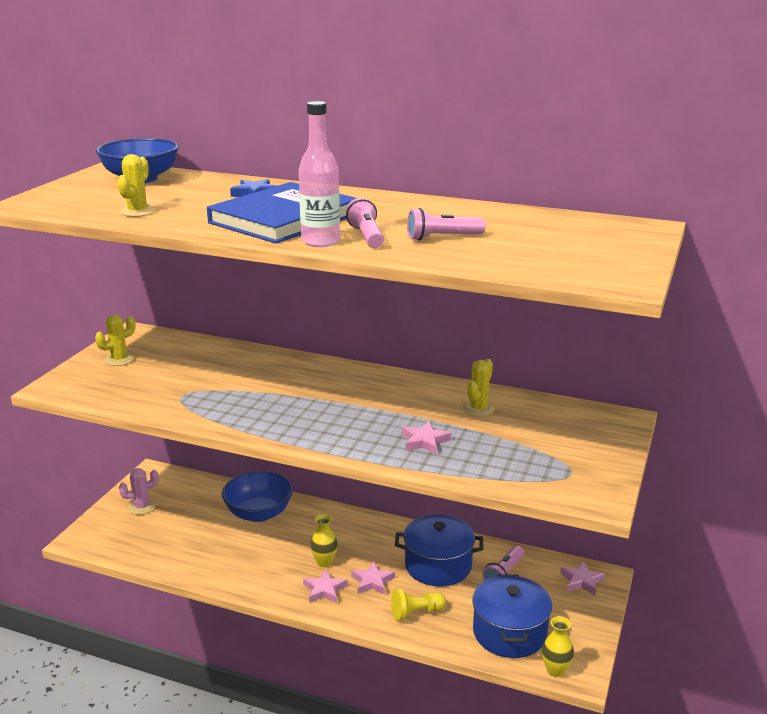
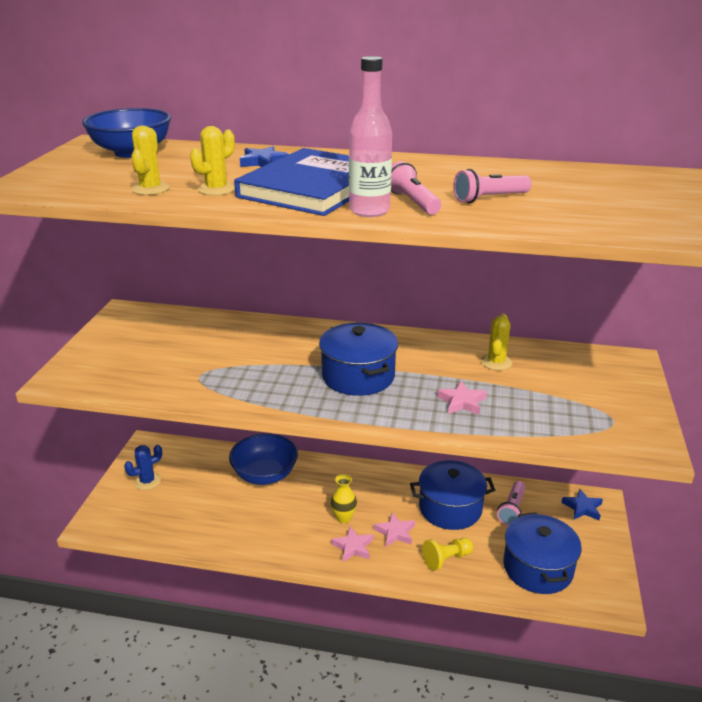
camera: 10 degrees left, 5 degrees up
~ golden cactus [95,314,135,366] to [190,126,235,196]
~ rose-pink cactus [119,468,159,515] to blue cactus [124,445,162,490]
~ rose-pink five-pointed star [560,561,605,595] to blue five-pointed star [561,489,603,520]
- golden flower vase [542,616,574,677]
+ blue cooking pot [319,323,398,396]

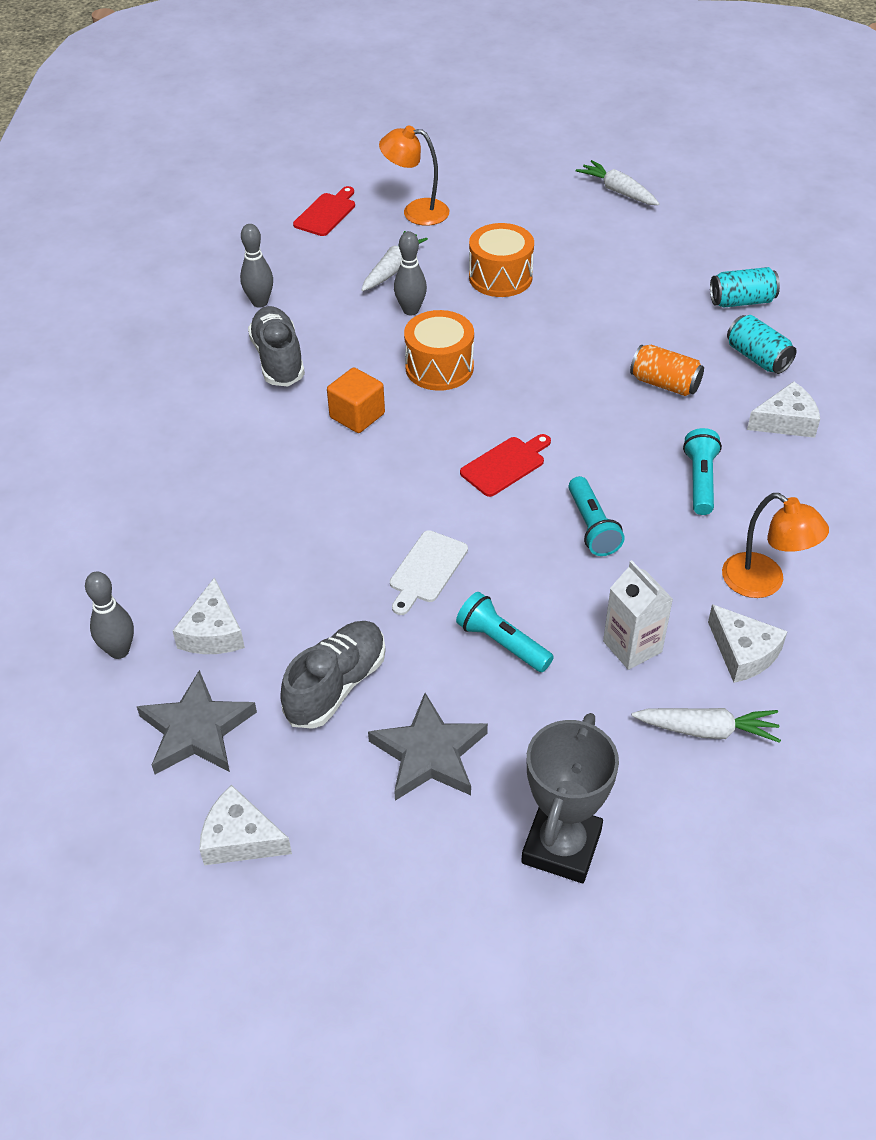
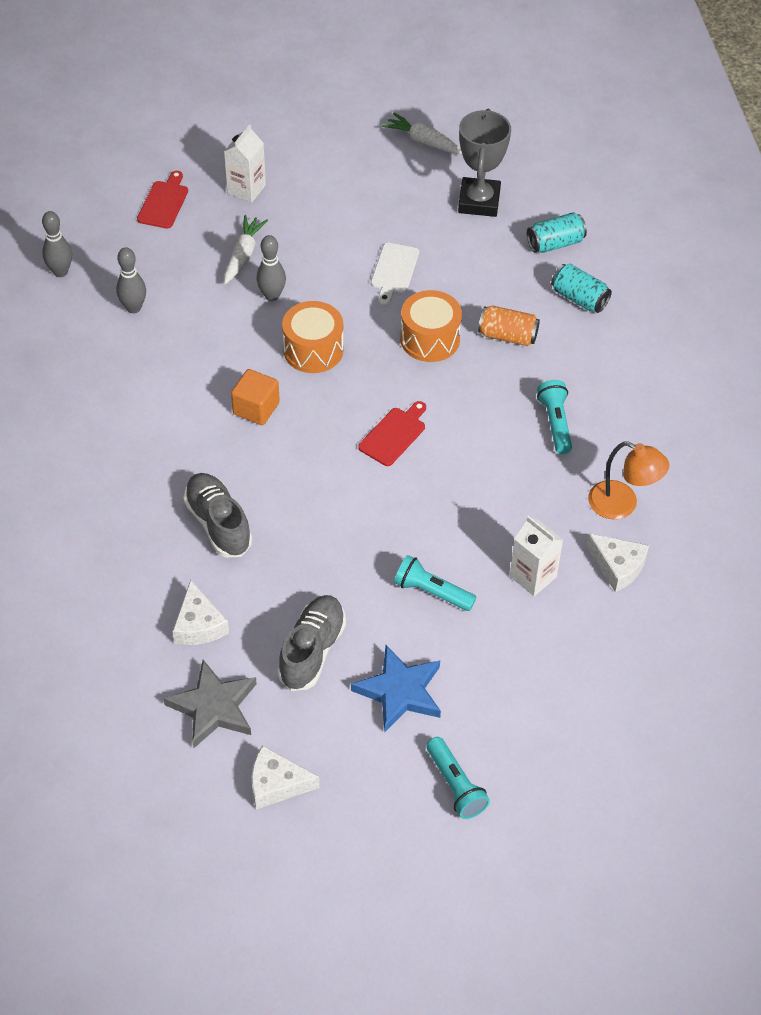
camera: 15 degrees left, 5 degrees up
~ orange-coloured desk lamp [379,125,449,226] to snow-white juice carton [224,124,266,203]
~ orange-coloured drum [469,223,534,297] to [400,290,462,362]
~ ash-grey shoe [248,306,305,387] to [183,473,252,557]
- snow-white cheese [747,381,820,438]
~ aqua pocket torch [568,476,625,556] to [426,737,490,819]
~ snow-white bread board [390,530,468,615] to [371,243,419,305]
~ ash-grey skittle [85,572,134,659] to [42,211,72,277]
~ ash-grey five-pointed star [368,693,488,801] to blue five-pointed star [351,645,441,732]
- snow-white root vegetable [632,708,781,743]
~ ash-grey award cup [521,713,619,883] to [458,109,511,217]

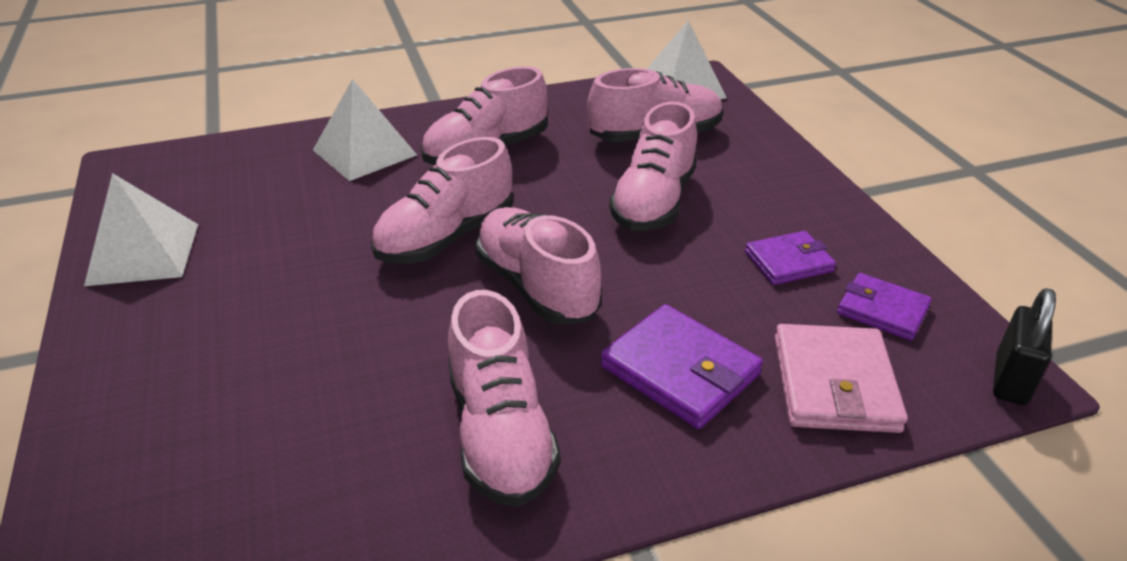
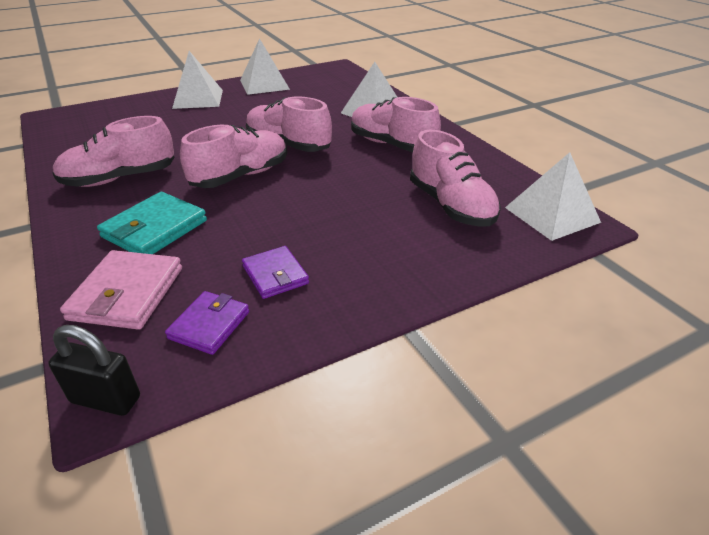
camera: 80 degrees right, 0 degrees up
- rose-pink shoe [609,101,697,231]
~ purple card wallet [601,304,763,429] to aqua card wallet [97,192,207,254]
~ rose-pink card wallet [775,324,908,433] = [60,250,182,330] 75 degrees counterclockwise
+ snow-white pyramid [172,51,223,109]

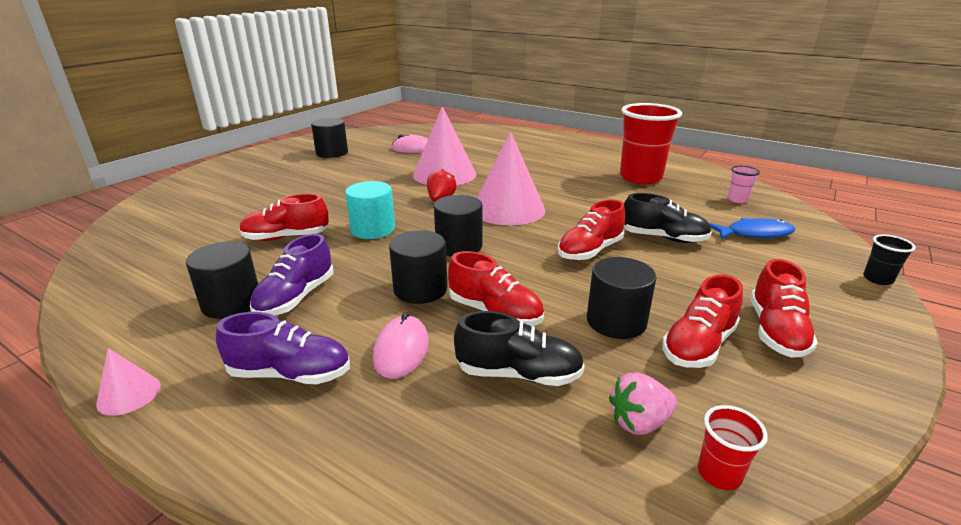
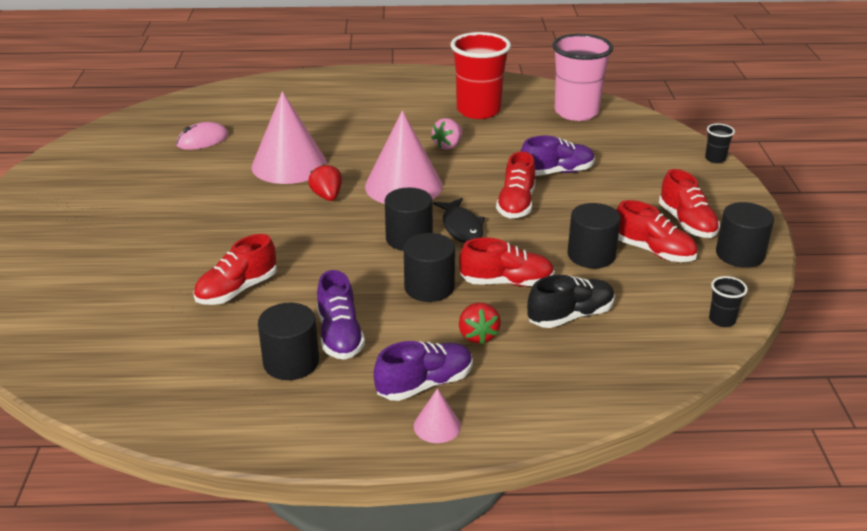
camera: 35 degrees left, 5 degrees up
~ black cylinder shape [311,118,348,158] to [716,202,774,268]
~ rose-pink beaker [728,166,760,203] = [552,34,613,121] x2.36
- aqua cylinder shape [345,181,395,239]
~ black shoe [624,193,712,243] to purple shoe [521,136,595,176]
- blue fish [709,218,795,239]
~ red shoe [662,275,743,368] = [617,200,698,262] 60 degrees counterclockwise
~ rose-pink PC mouse [373,312,429,379] to red toy strawberry [459,303,501,344]
~ rose-pink solid cone [96,348,161,416] to [414,388,461,443]
~ rose-pink toy strawberry [609,372,677,435] to [431,118,463,150]
~ red beaker [698,405,768,490] to black beaker [709,276,748,327]
+ black fish [433,198,485,243]

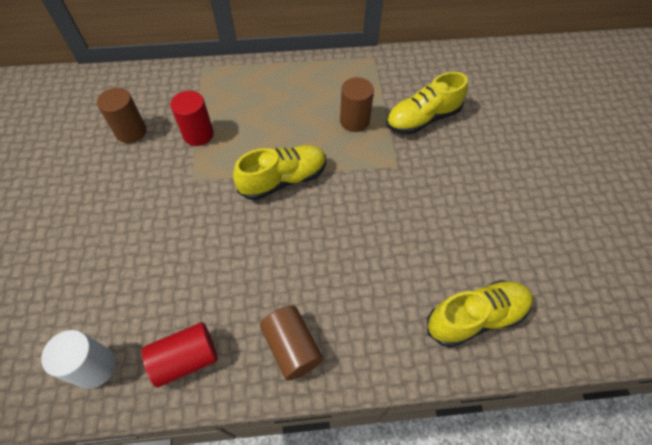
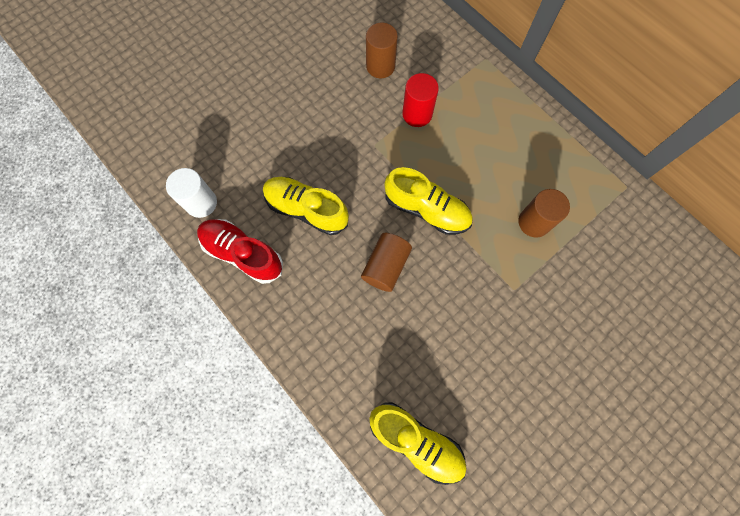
camera: 55 degrees right, 15 degrees up
~ golden shoe [386,72,468,134] to [263,177,349,235]
~ russet cylinder shape [260,305,323,381] to [361,233,412,292]
~ red cylinder shape [142,322,218,387] to red shoe [197,219,283,284]

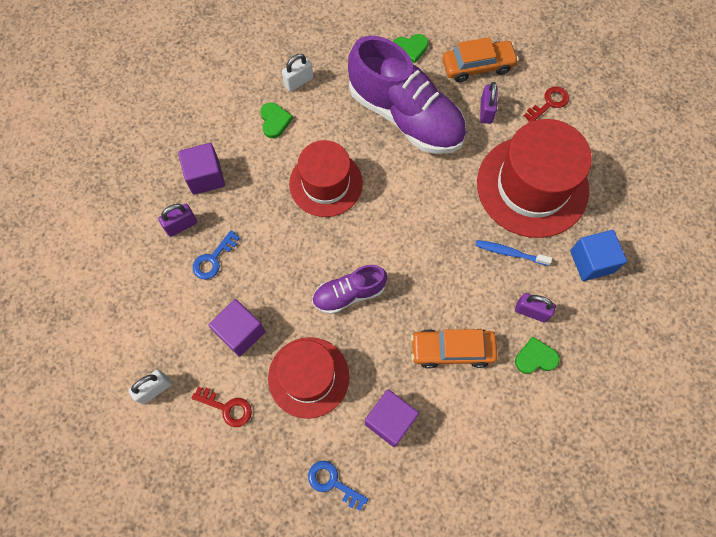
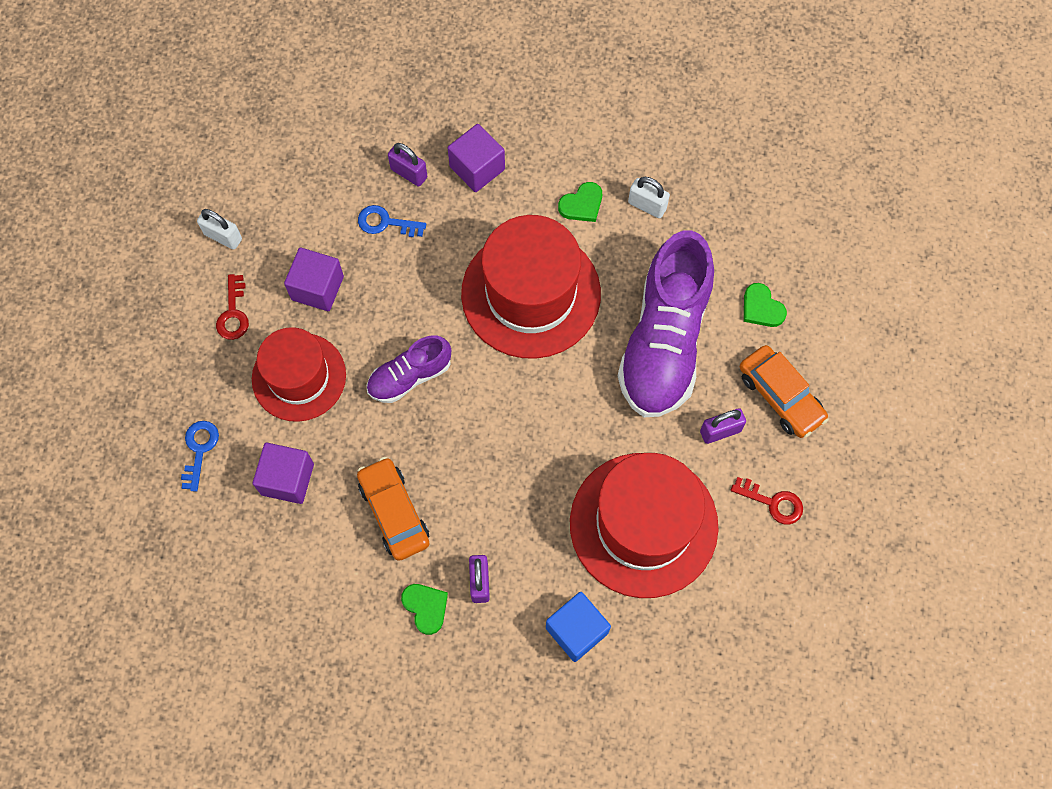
camera: 65 degrees right, 0 degrees up
~ red hat [289,140,363,217] = [461,215,601,359] x1.52
- blue tooth brush [476,240,552,266]
~ purple shoe [312,265,387,314] = [367,335,451,403] 75 degrees counterclockwise

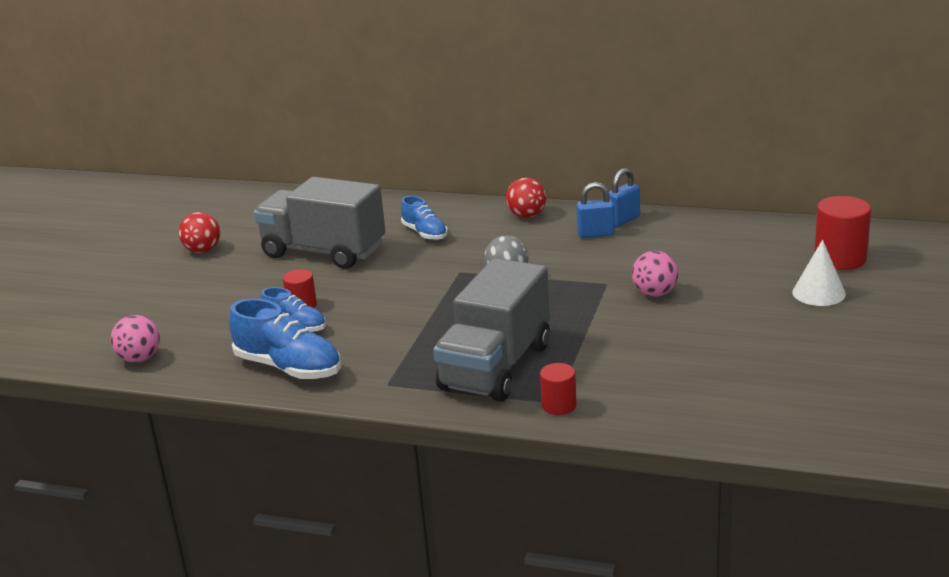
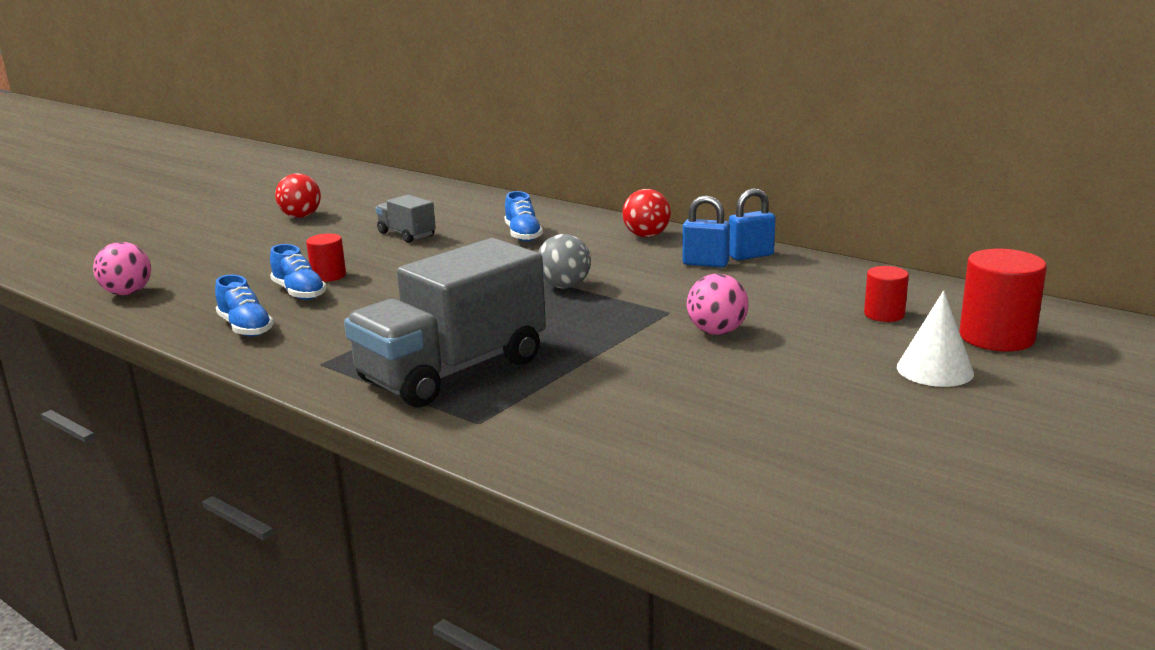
camera: 20 degrees right, 5 degrees down
~ ash-grey toy truck [254,177,385,269] = [375,195,436,243] x0.47
~ blue shoe [229,298,341,379] = [215,275,274,337] x0.61
~ red cylinder shape [540,363,577,415] to [864,266,909,322]

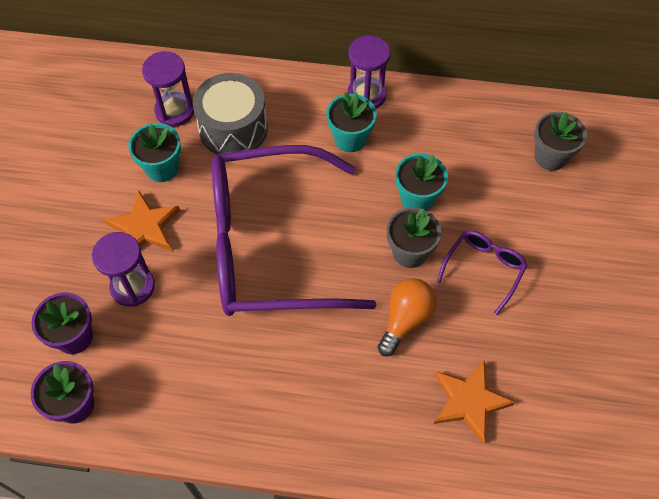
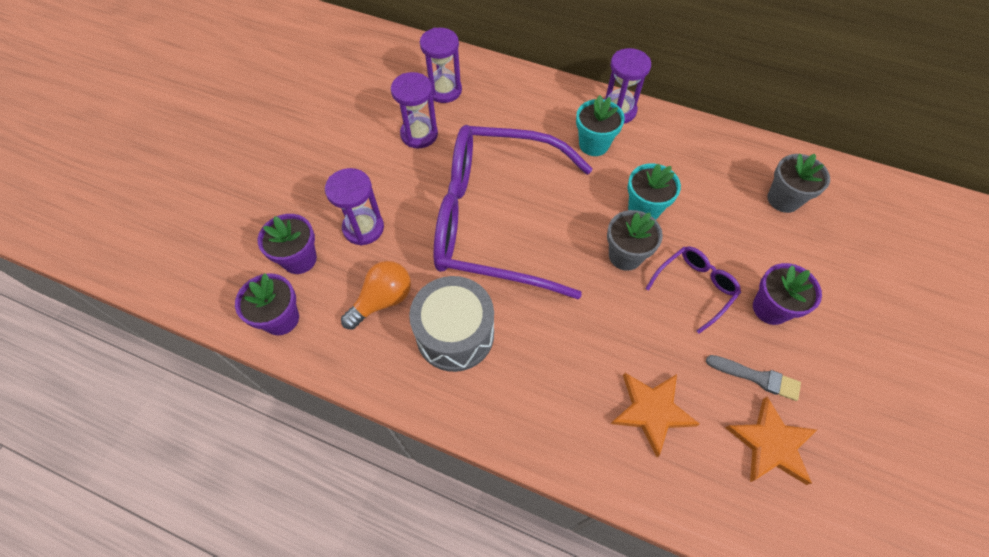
camera: 15 degrees right, 0 degrees up
~ ash-grey drum [193,73,268,155] to [409,276,494,372]
~ aqua flower pot [128,123,181,182] to purple hourglass [391,72,438,149]
~ orange-coloured five-pointed star [104,191,180,251] to [725,396,817,485]
~ orange-coloured lightbulb [377,278,437,357] to [341,261,411,330]
+ purple flower pot [753,263,822,325]
+ ash-grey paintbrush [706,355,801,401]

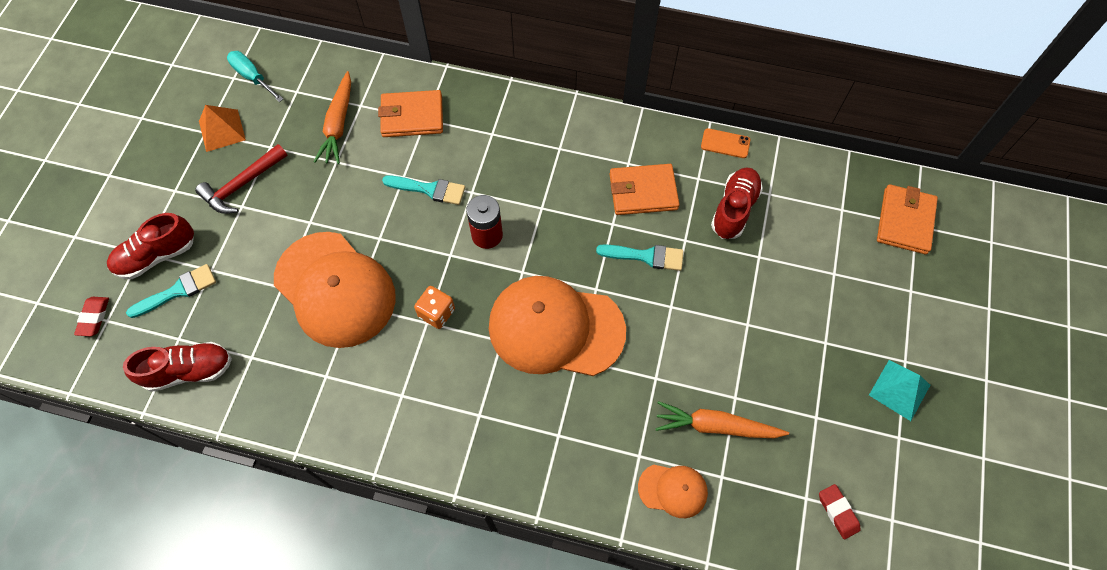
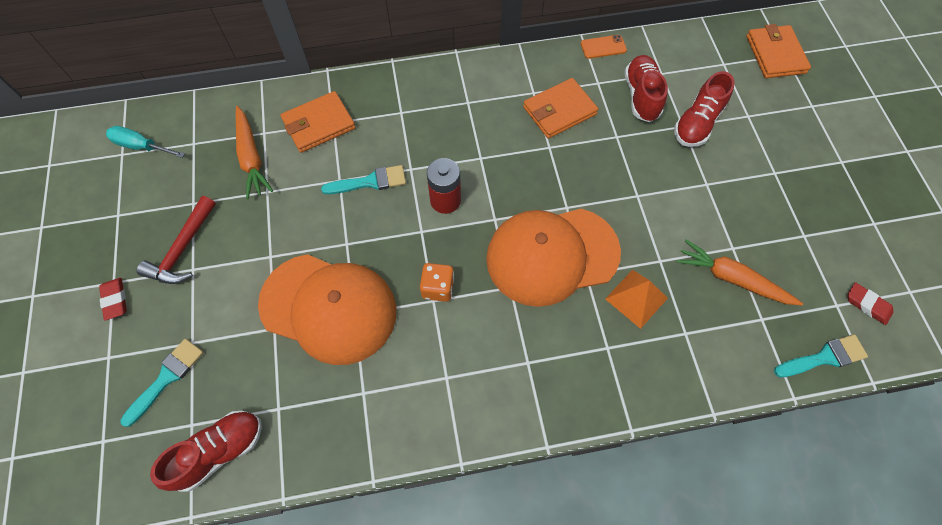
camera: 25 degrees left, 0 degrees up
~ orange-coloured pyramid [199,105,246,152] to [605,270,668,329]
~ red shoe [107,213,194,279] to [674,71,735,147]
~ aqua paintbrush [596,244,684,271] to [774,334,868,377]
~ red eraser [74,297,109,336] to [99,278,127,320]
- aqua pyramid [869,360,930,421]
~ orange-coloured root vegetable [655,401,789,438] = [676,240,803,306] 45 degrees clockwise
- orange-coloured peaked cap [638,465,708,518]

